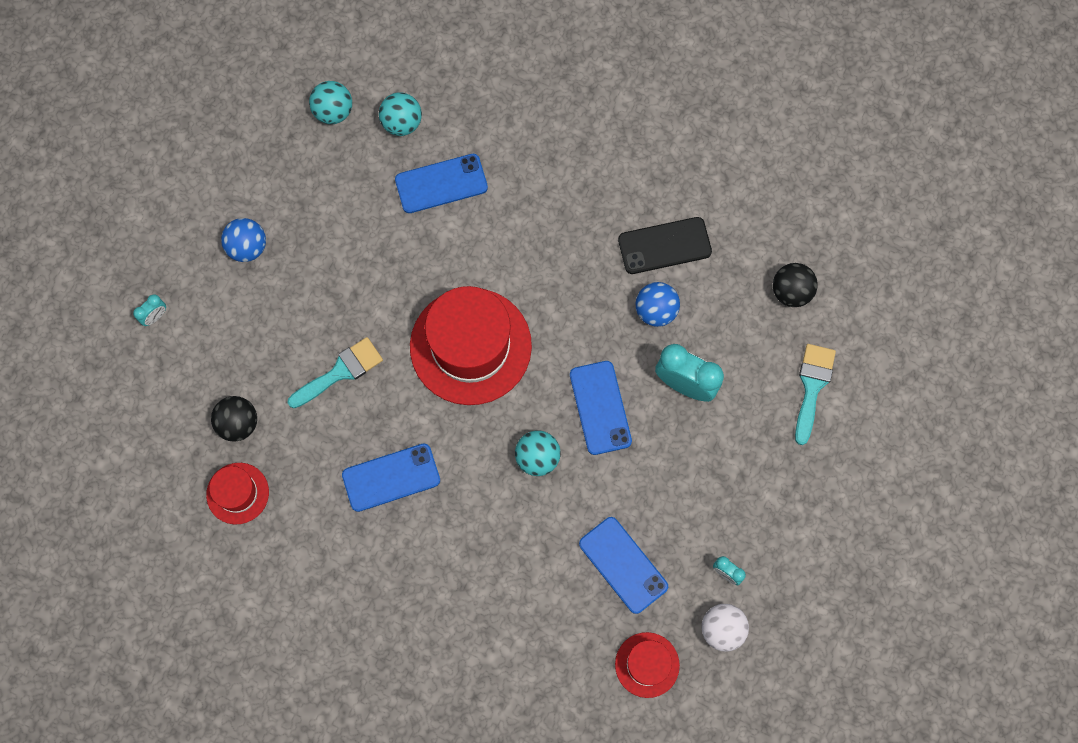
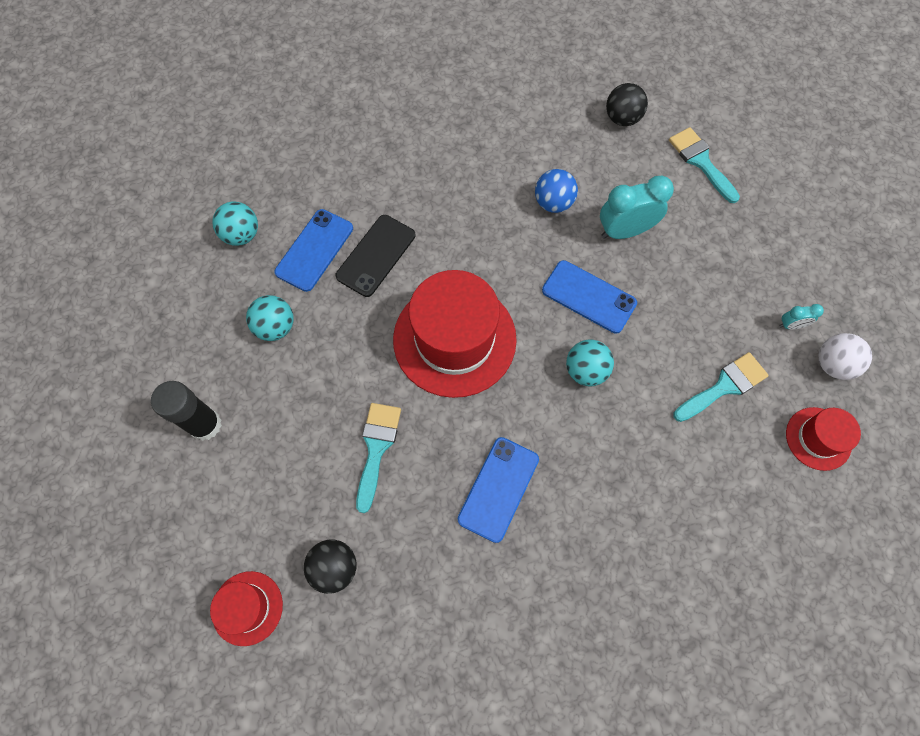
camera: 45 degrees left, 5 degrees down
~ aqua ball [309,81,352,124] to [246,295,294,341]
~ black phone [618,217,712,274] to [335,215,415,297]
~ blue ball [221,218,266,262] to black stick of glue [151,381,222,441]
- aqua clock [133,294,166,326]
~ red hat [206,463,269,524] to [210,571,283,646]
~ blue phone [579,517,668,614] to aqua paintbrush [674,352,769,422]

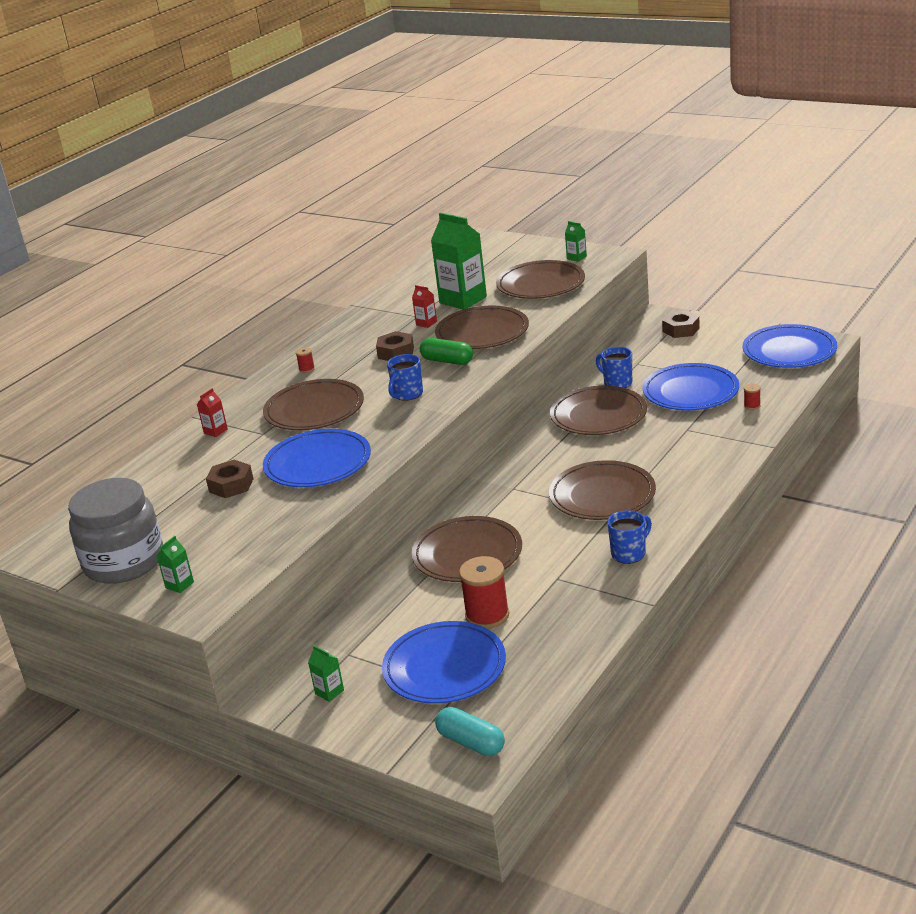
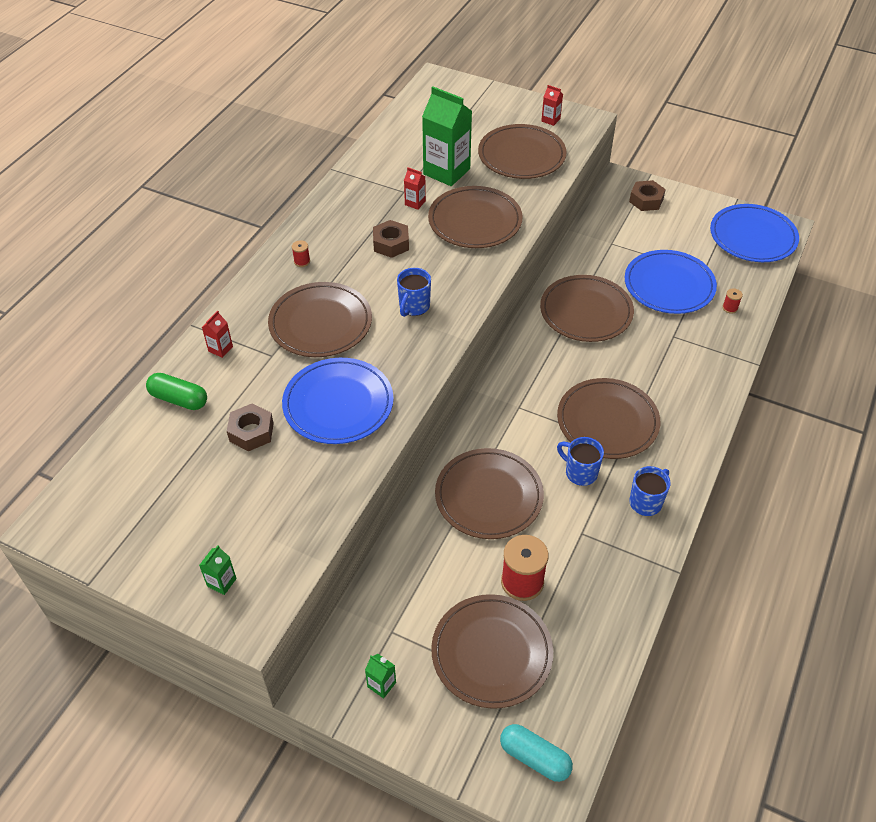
camera: 10 degrees left, 20 degrees up
~ emerald juice carton [565,221,587,262] to red juice carton [541,85,563,126]
~ emerald pill shape [420,338,473,365] to [146,373,207,410]
~ blue tea mug [596,347,632,388] to [557,437,604,486]
- ash-grey jar [68,478,163,584]
~ blue dinner plate [382,621,506,704] to russet dinner plate [431,594,553,709]

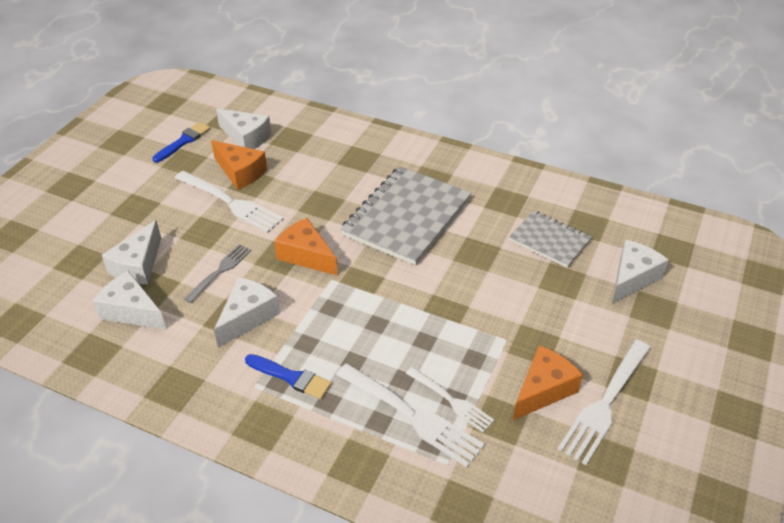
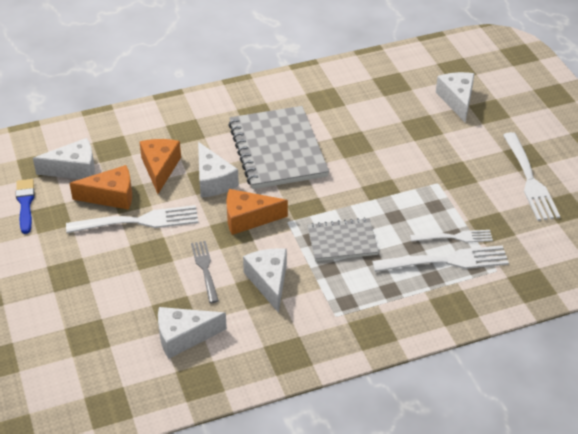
camera: 45 degrees left, 0 degrees up
~ ash-grey exercise book [509,211,592,268] to [307,218,379,261]
~ snow-white cheese [102,220,161,285] to [198,142,239,198]
~ orange-coloured cheese [513,345,583,420] to [140,139,181,194]
- blue paintbrush [245,354,332,399]

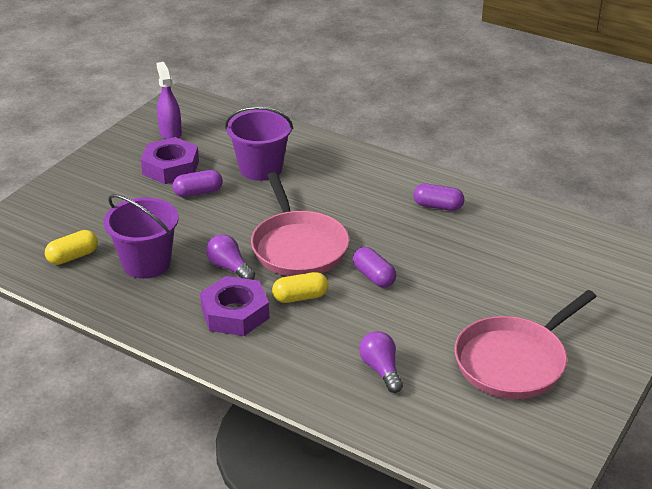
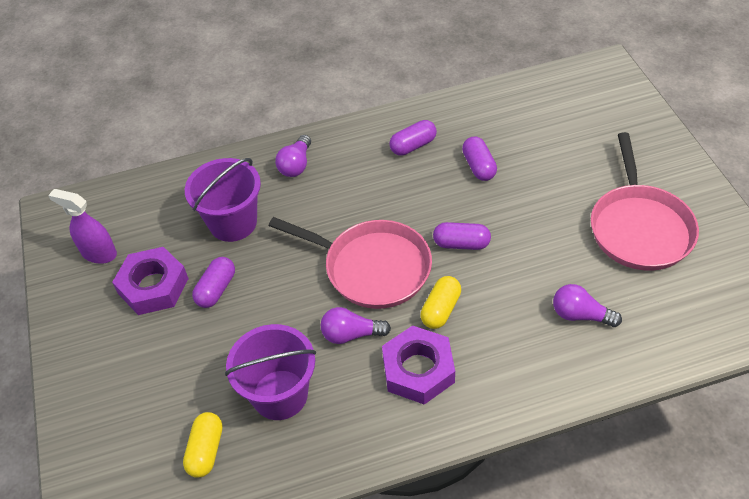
camera: 45 degrees left, 15 degrees up
+ purple lightbulb [275,135,311,177]
+ purple pill shape [462,136,497,181]

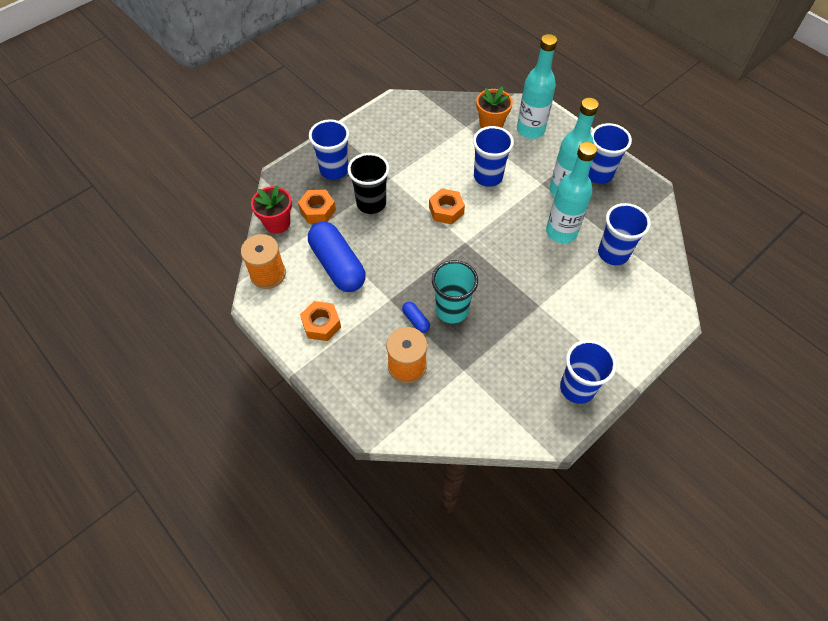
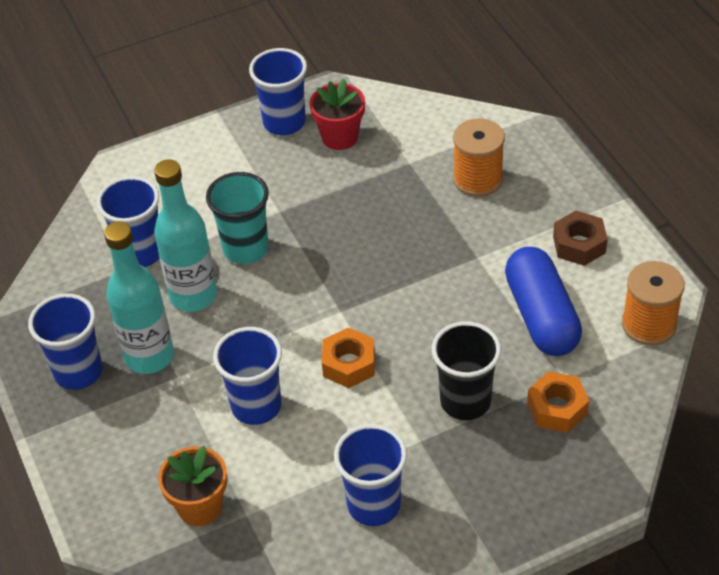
camera: 160 degrees left, 10 degrees down
- aqua drink bottle [517,34,557,139]
~ blue beaker [309,119,349,180] to [334,424,407,526]
~ red flower pot [251,185,292,234] to [309,78,365,150]
~ aqua beaker [432,260,478,323] to [206,172,269,264]
~ orange-coloured hex nut [300,301,341,341] to russet hex nut [553,211,608,266]
- blue pill shape [402,302,430,333]

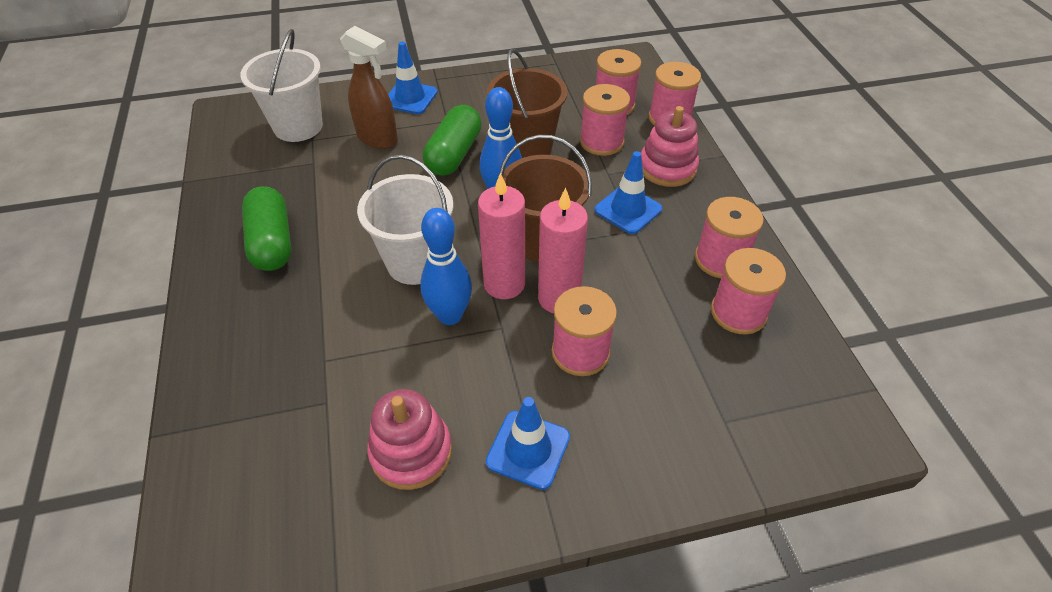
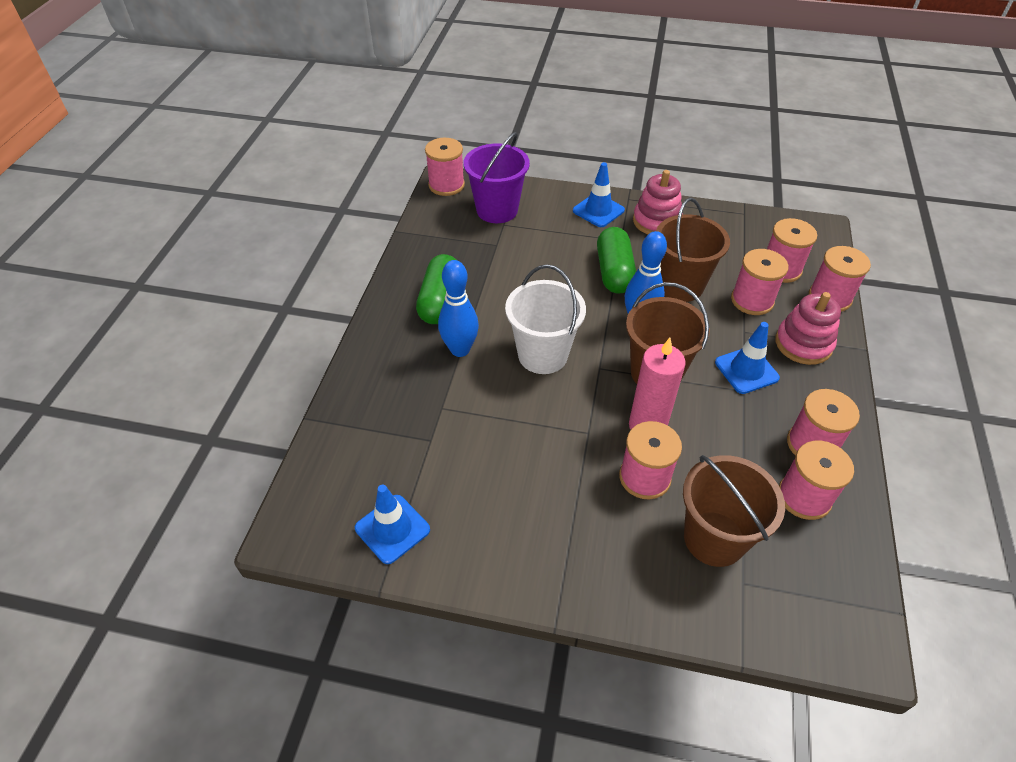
camera: 25 degrees right, 0 degrees up
- russet spray cleaner [340,26,398,149]
~ snow-white bucket [240,29,323,142] to purple bucket [464,132,530,223]
~ emerald pill shape [423,105,481,176] = [597,227,636,294] 45 degrees counterclockwise
- rose-pink candle [478,173,525,299]
~ blue skittle [420,208,472,325] to [438,260,479,357]
~ rose-pink stacking toy [367,389,452,490] to [633,170,683,234]
~ blue traffic cone [486,397,570,490] to [355,485,430,564]
+ rose-pink bobbin [425,138,465,196]
+ russet bucket [683,455,785,567]

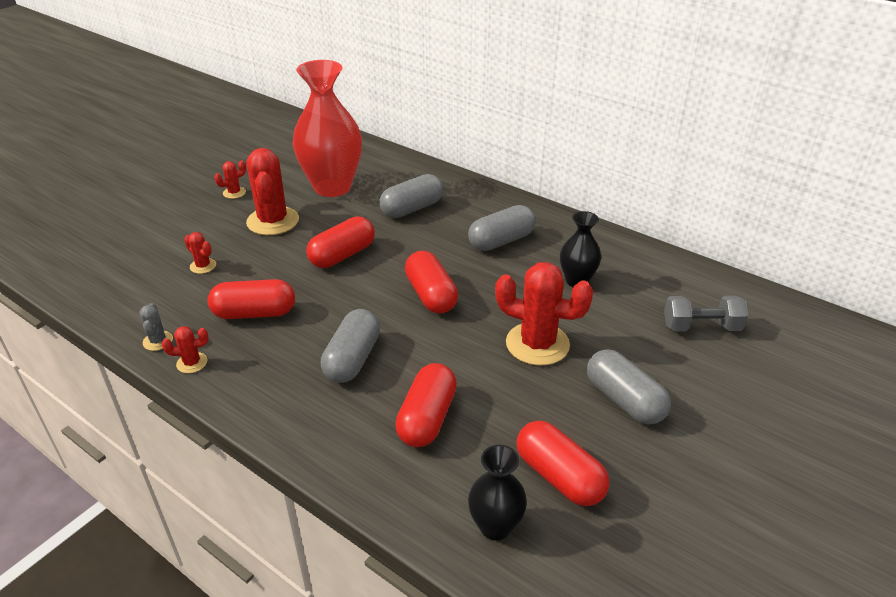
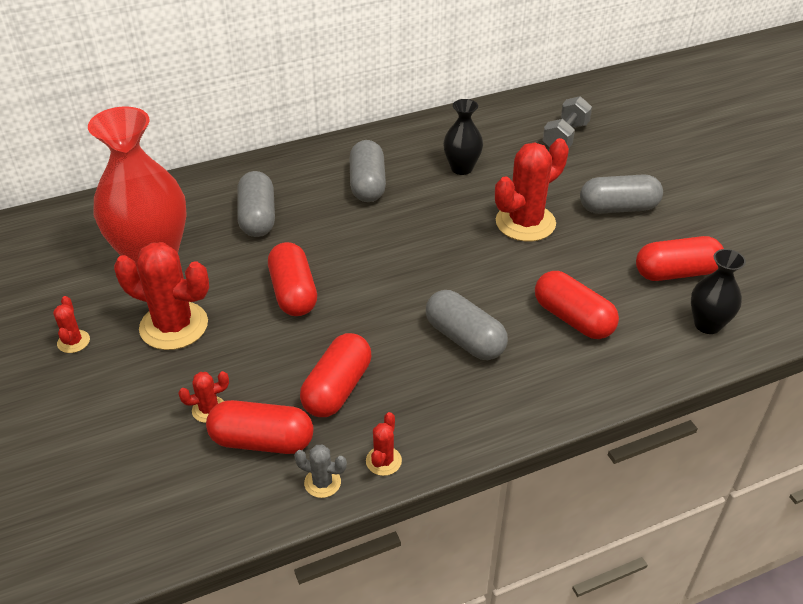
camera: 60 degrees left, 5 degrees up
~ red pill shape [405,251,458,314] to [206,400,313,454]

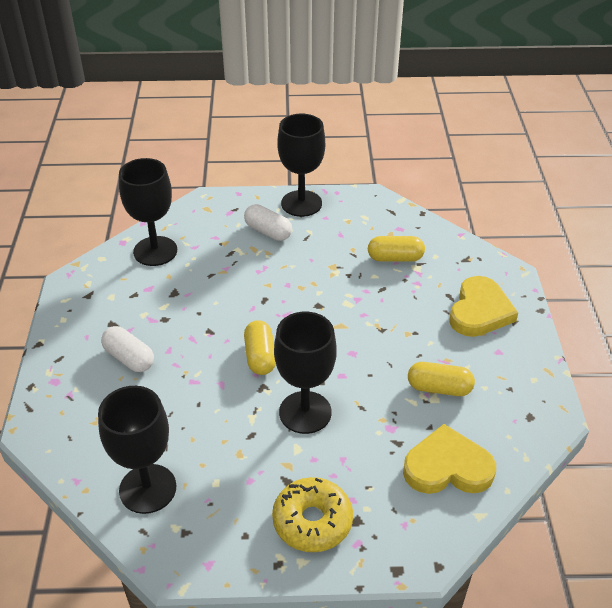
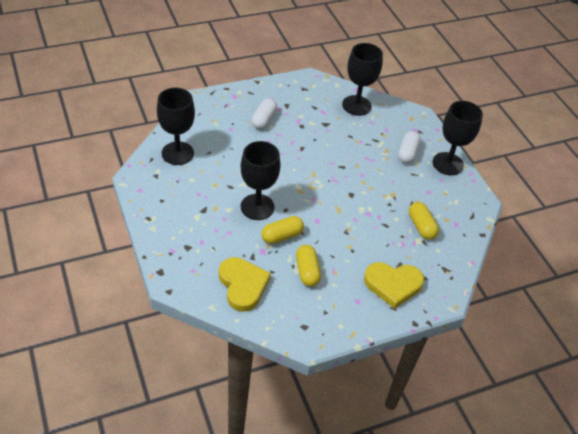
camera: 65 degrees right, 5 degrees up
~ golden pill shape [244,320,276,375] to [262,216,304,244]
- golden donut [272,477,353,552]

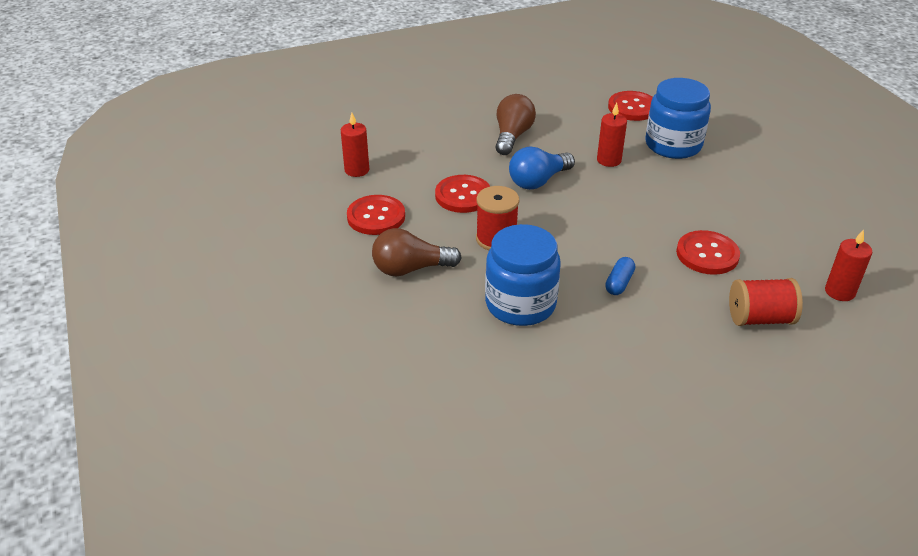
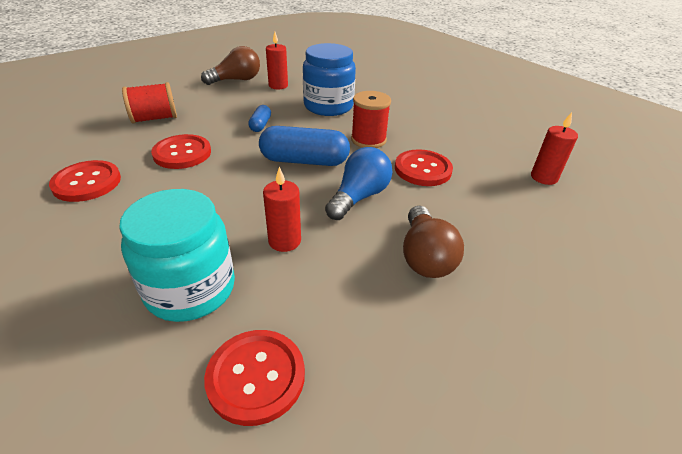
camera: 160 degrees right, 0 degrees up
~ blue jar [645,78,711,159] to aqua jar [119,189,235,322]
~ red button [347,195,405,235] to [49,160,121,202]
~ russet lightbulb [372,228,462,277] to [201,46,260,85]
~ red candle [825,229,872,301] to [266,32,288,89]
+ blue pill shape [259,126,350,166]

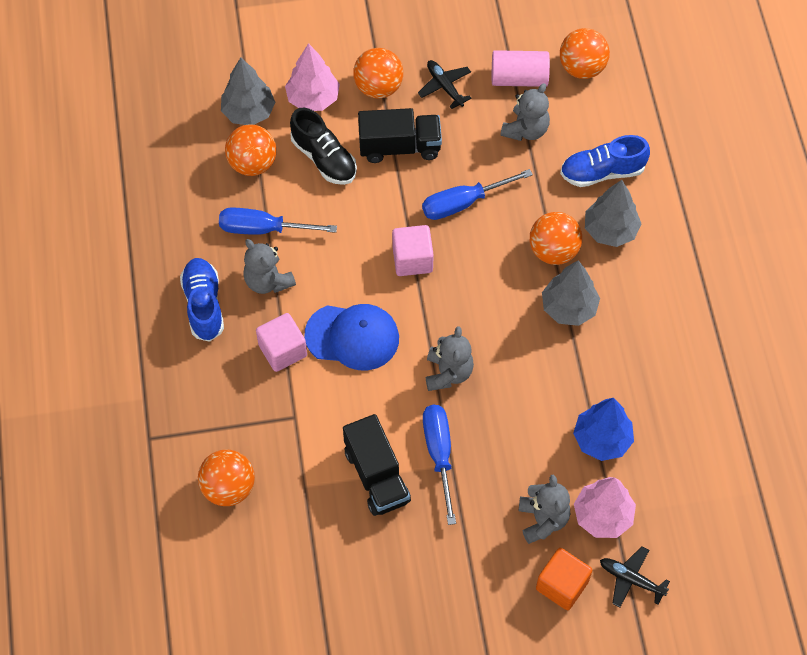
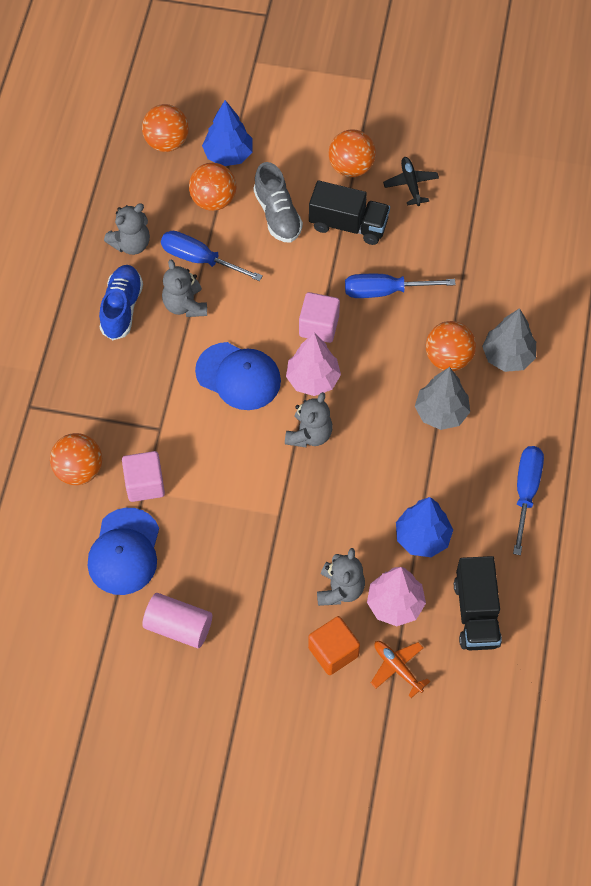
camera: 20 degrees right, 0 degrees up
~ orange-coloured ball [560,28,610,79] to [142,104,189,152]
~ rose-pink fir tree [285,43,340,111] to [286,333,341,396]
~ rose-pink cylinder shape [492,50,550,87] to [142,593,212,648]
~ ash-grey fir tree [221,57,275,125] to blue fir tree [202,100,252,166]
~ ash-grey teddy bear [500,83,550,141] to [104,203,150,255]
~ black shoe [290,108,357,185] to ash-grey shoe [253,162,303,243]
- blue shoe [560,135,650,187]
~ rose-pink solid cube [256,313,307,372] to [122,451,165,502]
~ blue flat screwdriver [423,405,456,525] to [513,446,544,555]
~ black toy truck [343,414,411,516] to [454,556,502,650]
~ black plane [600,546,670,607] to orange-coloured plane [371,641,430,698]
+ blue peaked cap [88,508,159,595]

